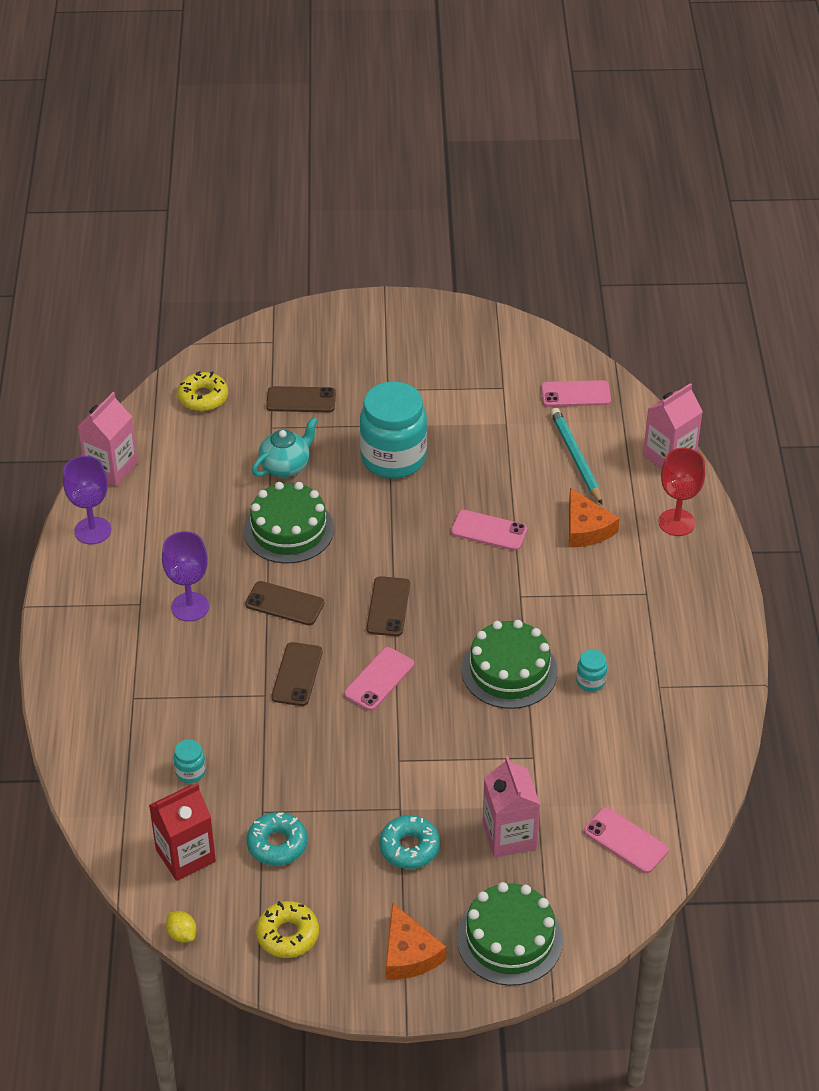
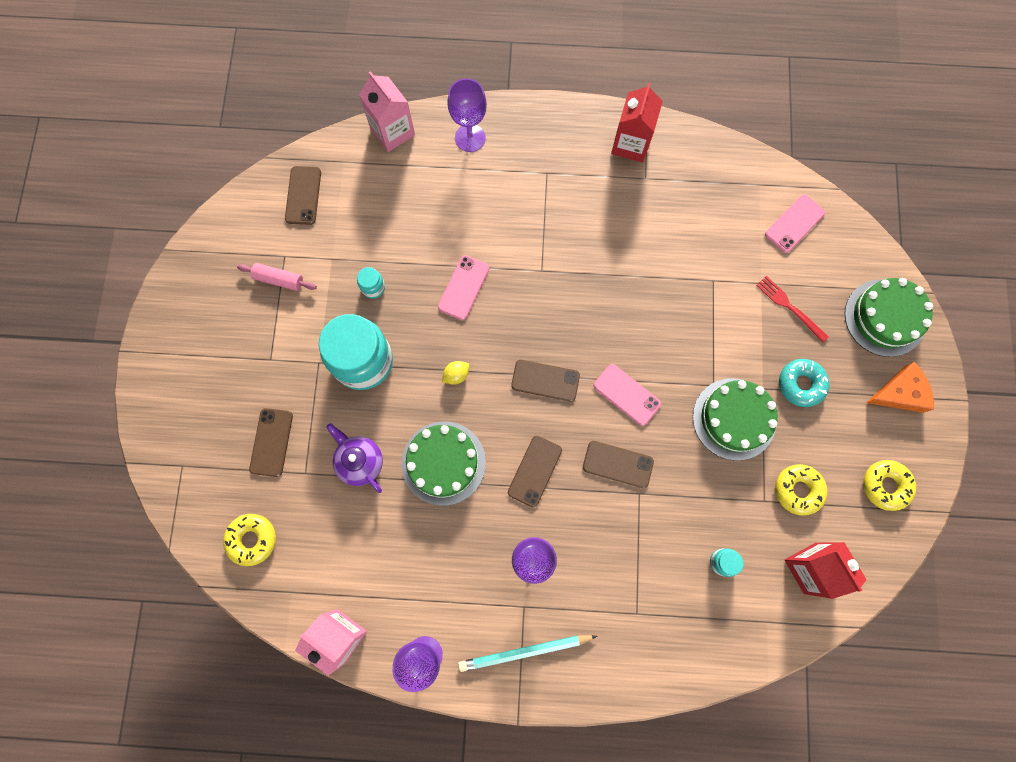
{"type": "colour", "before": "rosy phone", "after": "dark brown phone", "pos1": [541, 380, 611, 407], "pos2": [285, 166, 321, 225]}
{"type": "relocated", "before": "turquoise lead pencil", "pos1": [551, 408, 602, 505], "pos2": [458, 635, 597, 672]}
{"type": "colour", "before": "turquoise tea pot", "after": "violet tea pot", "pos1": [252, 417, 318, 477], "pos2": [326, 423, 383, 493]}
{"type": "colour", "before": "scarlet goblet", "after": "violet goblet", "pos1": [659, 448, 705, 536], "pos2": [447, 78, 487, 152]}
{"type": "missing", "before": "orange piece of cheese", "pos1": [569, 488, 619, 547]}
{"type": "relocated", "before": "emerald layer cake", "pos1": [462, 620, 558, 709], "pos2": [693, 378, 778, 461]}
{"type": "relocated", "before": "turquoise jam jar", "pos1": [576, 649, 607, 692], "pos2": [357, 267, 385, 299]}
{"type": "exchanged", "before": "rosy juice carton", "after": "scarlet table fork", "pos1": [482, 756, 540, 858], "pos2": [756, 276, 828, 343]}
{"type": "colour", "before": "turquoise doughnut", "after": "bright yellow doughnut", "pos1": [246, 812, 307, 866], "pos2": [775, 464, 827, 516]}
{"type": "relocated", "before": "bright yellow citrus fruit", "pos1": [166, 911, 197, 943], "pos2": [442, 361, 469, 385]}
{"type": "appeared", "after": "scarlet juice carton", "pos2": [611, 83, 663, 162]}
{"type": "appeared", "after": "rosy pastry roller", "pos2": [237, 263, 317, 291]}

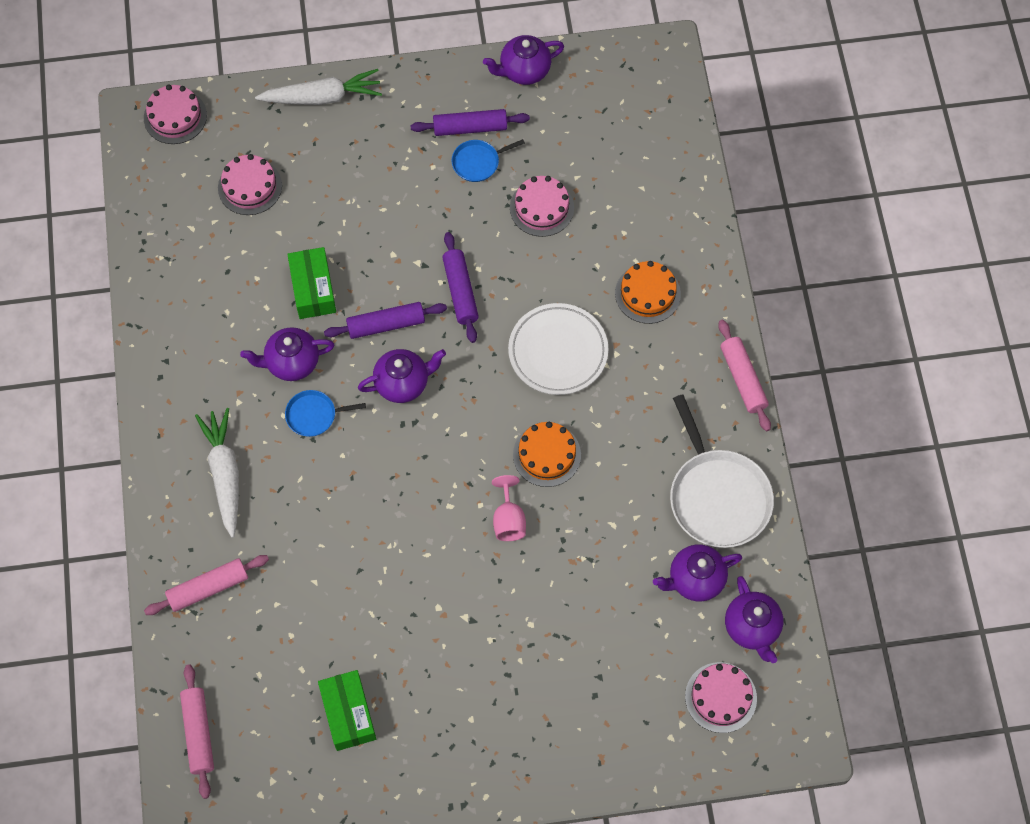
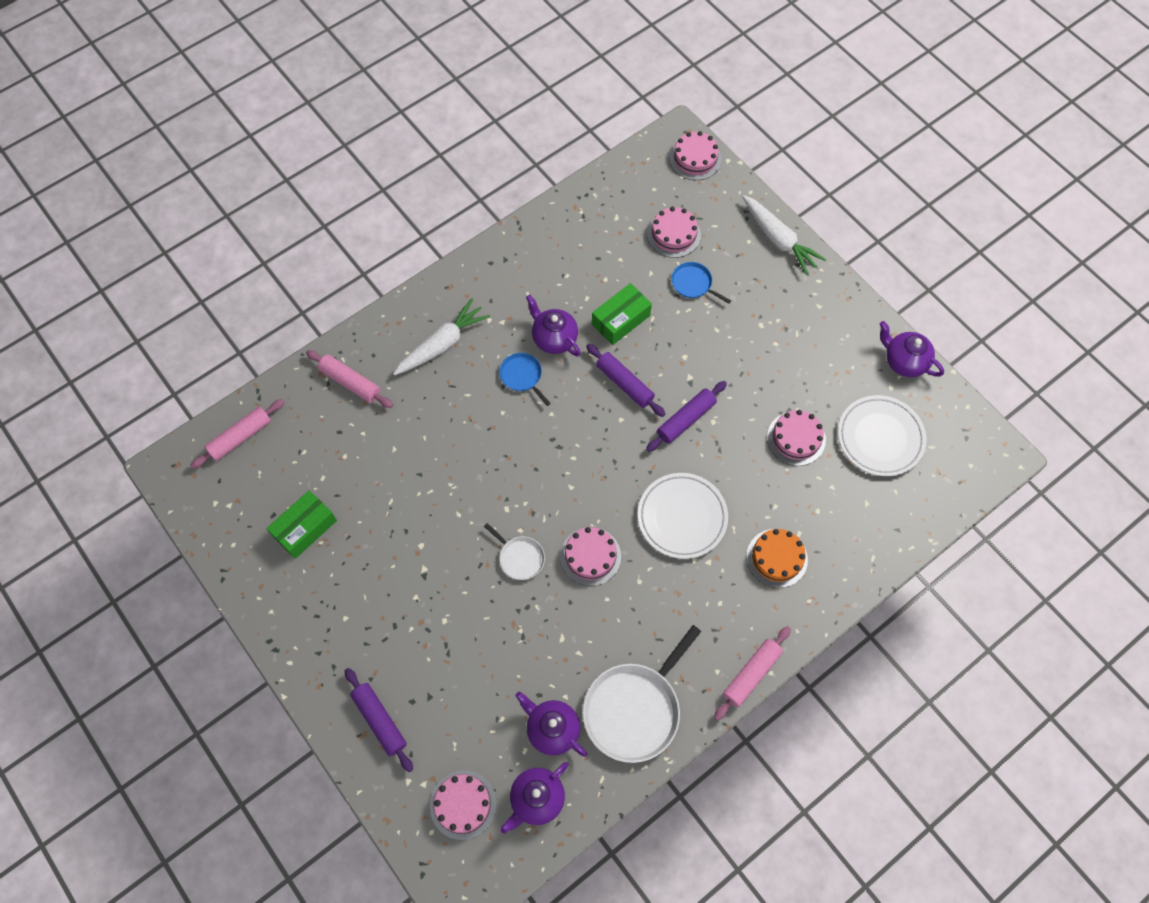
{"type": "relocated", "before": "violet pastry roller", "pos1": [410, 109, 530, 136], "pos2": [345, 668, 413, 772]}
{"type": "relocated", "before": "blue skillet", "pos1": [452, 139, 525, 182], "pos2": [672, 262, 731, 304]}
{"type": "missing", "before": "violet tea pot", "pos1": [358, 349, 446, 403]}
{"type": "colour", "before": "orange layer cake", "after": "rosy layer cake", "pos1": [513, 422, 581, 487], "pos2": [560, 527, 621, 586]}
{"type": "exchanged", "before": "rosy goblet", "after": "snow-white skillet", "pos1": [492, 475, 526, 541], "pos2": [484, 523, 545, 580]}
{"type": "appeared", "after": "snow-white dinner plate", "pos2": [838, 395, 927, 476]}

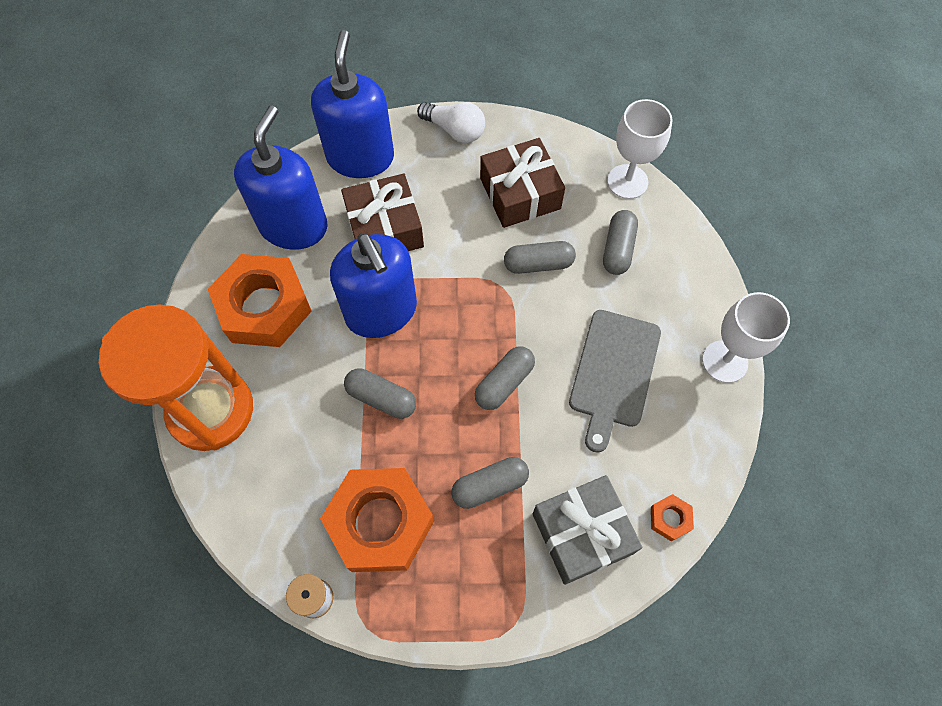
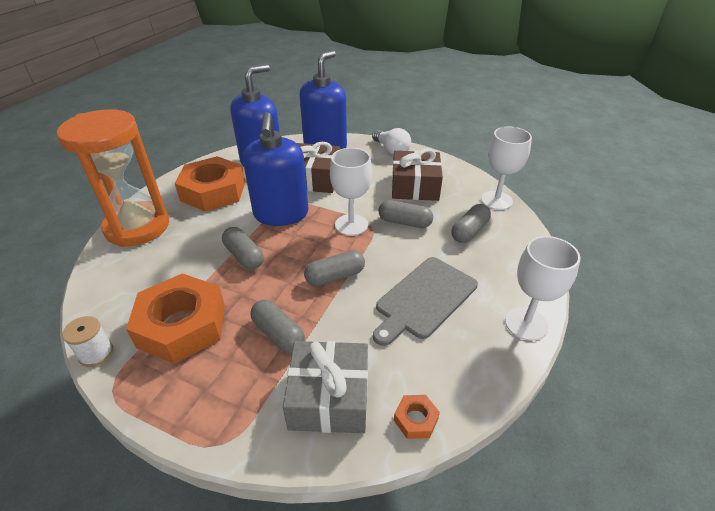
{"type": "spun", "before": "gray pill shape", "pos1": [451, 457, 529, 509], "pos2": [250, 300, 305, 353], "turn": 45}
{"type": "appeared", "after": "snow-white goblet", "pos2": [330, 148, 372, 236]}

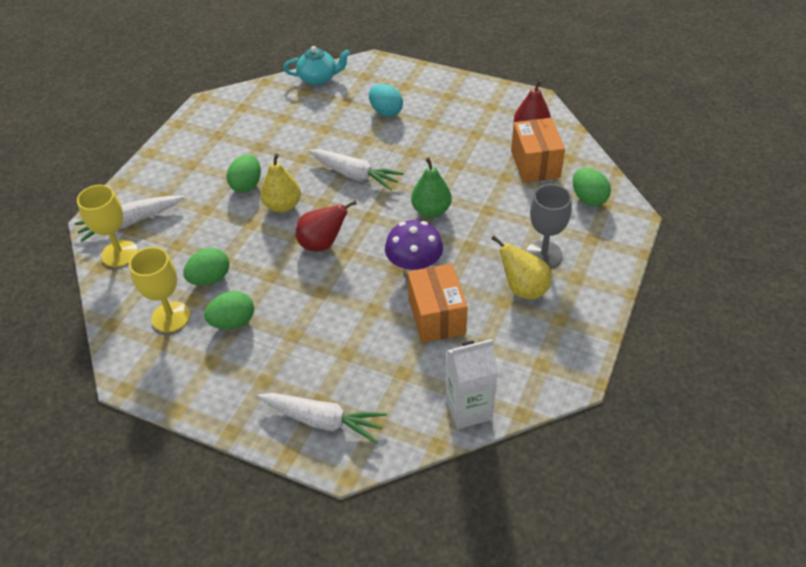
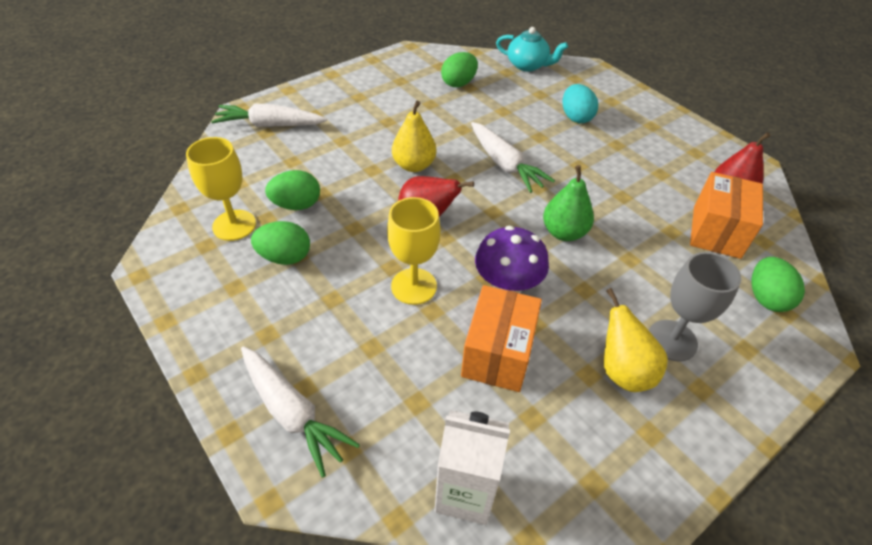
{"type": "relocated", "before": "emerald egg", "pos1": [226, 154, 261, 193], "pos2": [441, 52, 478, 87]}
{"type": "relocated", "before": "bright yellow goblet", "pos1": [77, 185, 138, 267], "pos2": [387, 197, 441, 305]}

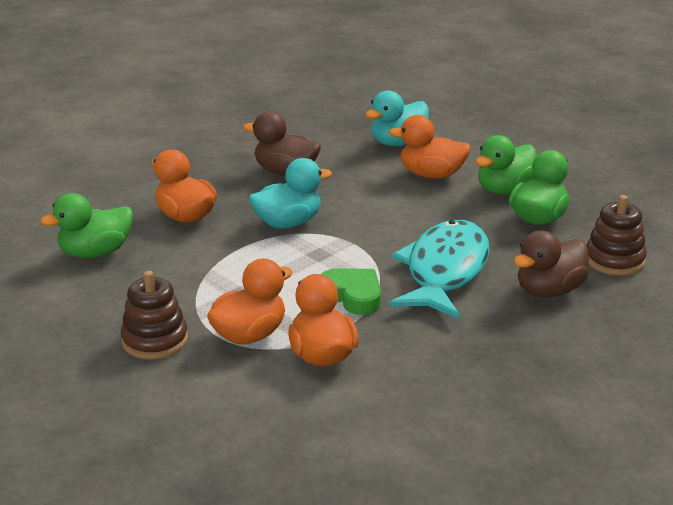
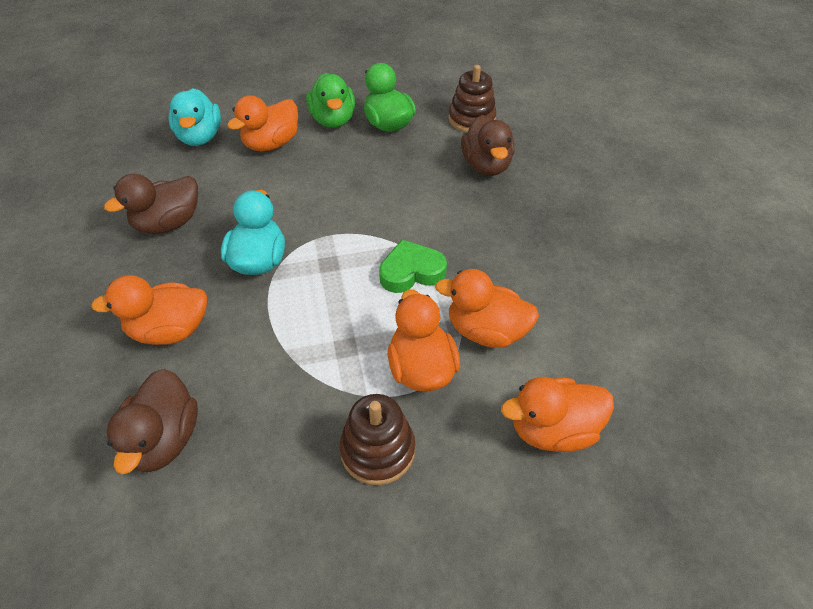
{"type": "colour", "before": "emerald duck", "after": "dark brown duck", "pos1": [40, 193, 133, 258], "pos2": [106, 369, 198, 474]}
{"type": "missing", "before": "turquoise fish", "pos1": [389, 220, 490, 319]}
{"type": "appeared", "after": "orange duck", "pos2": [501, 377, 614, 452]}

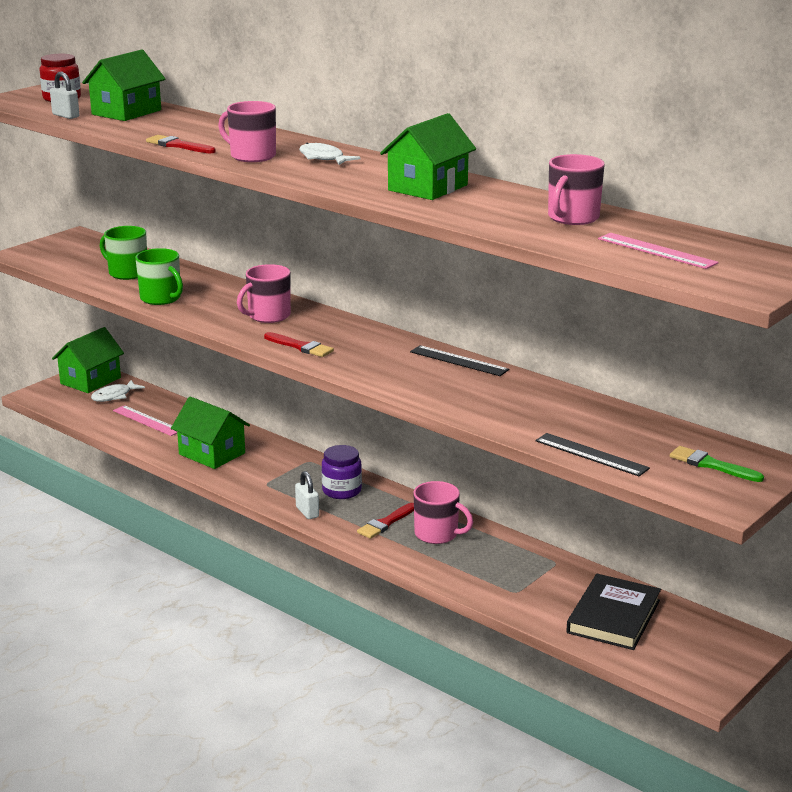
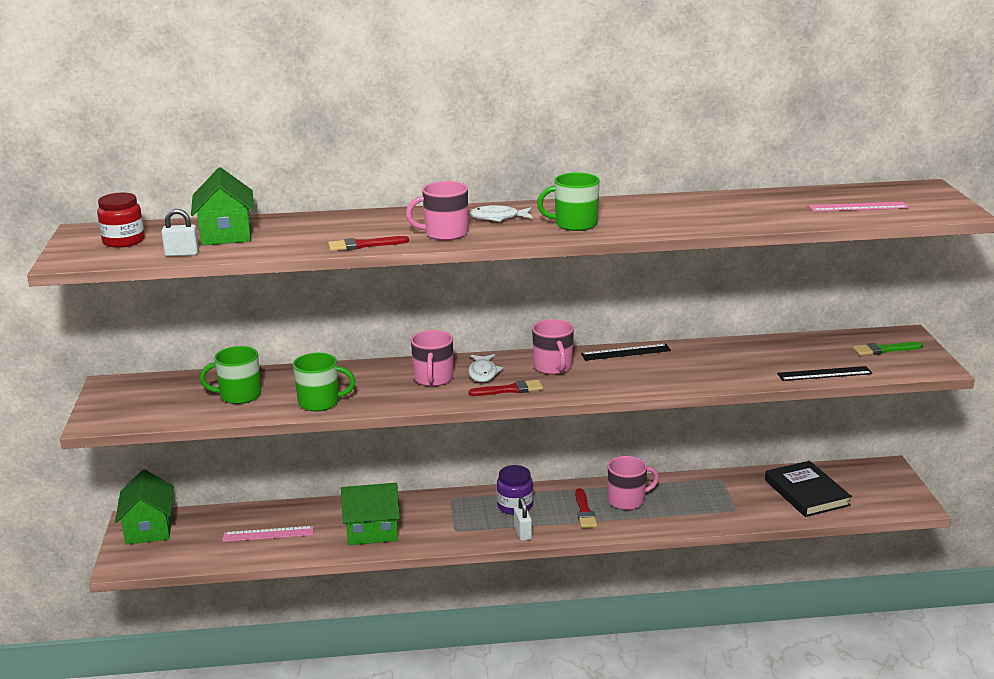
{"type": "missing", "before": "emerald cottage", "pos1": [380, 113, 476, 200]}
{"type": "relocated", "before": "rosy coffee mug", "pos1": [548, 154, 605, 225], "pos2": [532, 319, 574, 375]}
{"type": "relocated", "before": "snow-white fish", "pos1": [91, 380, 145, 402], "pos2": [468, 354, 503, 382]}
{"type": "spun", "before": "snow-white lock", "pos1": [295, 471, 319, 519], "pos2": [514, 497, 532, 541], "turn": 60}
{"type": "appeared", "after": "emerald coffee mug", "pos2": [537, 173, 600, 231]}

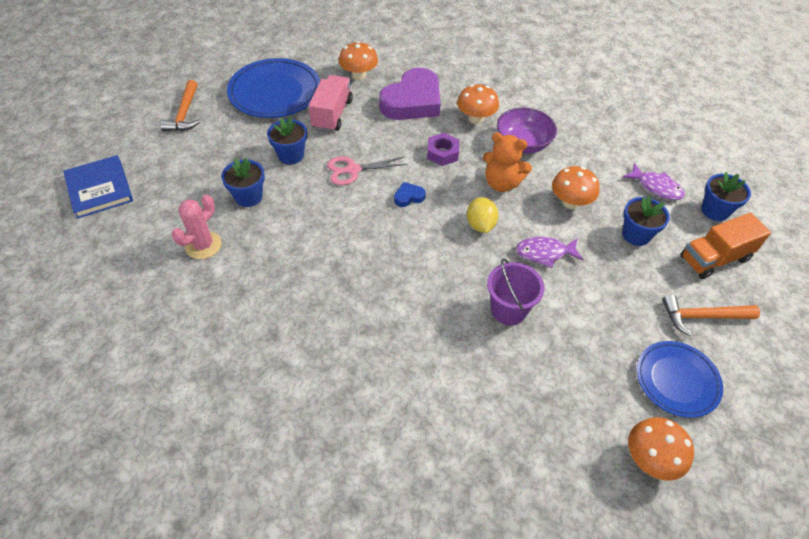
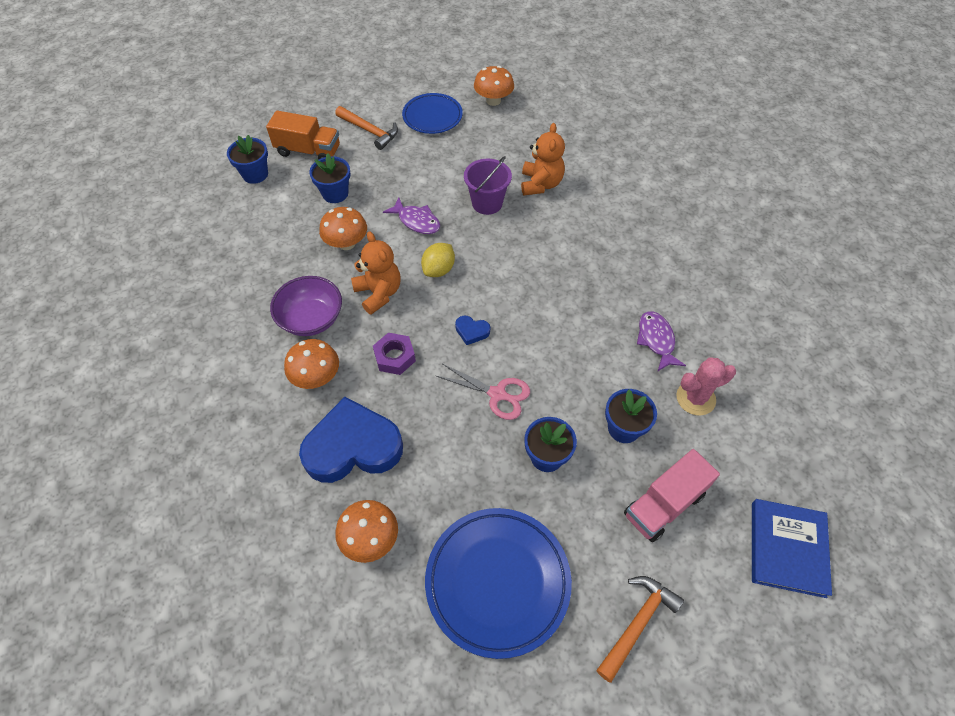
{"type": "colour", "before": "violet love heart", "after": "blue love heart", "pos1": [379, 67, 440, 120], "pos2": [299, 397, 403, 483]}
{"type": "relocated", "before": "rosy toy truck", "pos1": [309, 75, 353, 132], "pos2": [624, 449, 720, 542]}
{"type": "relocated", "before": "violet fish", "pos1": [622, 163, 685, 200], "pos2": [637, 311, 686, 372]}
{"type": "appeared", "after": "orange teddy", "pos2": [521, 123, 565, 195]}

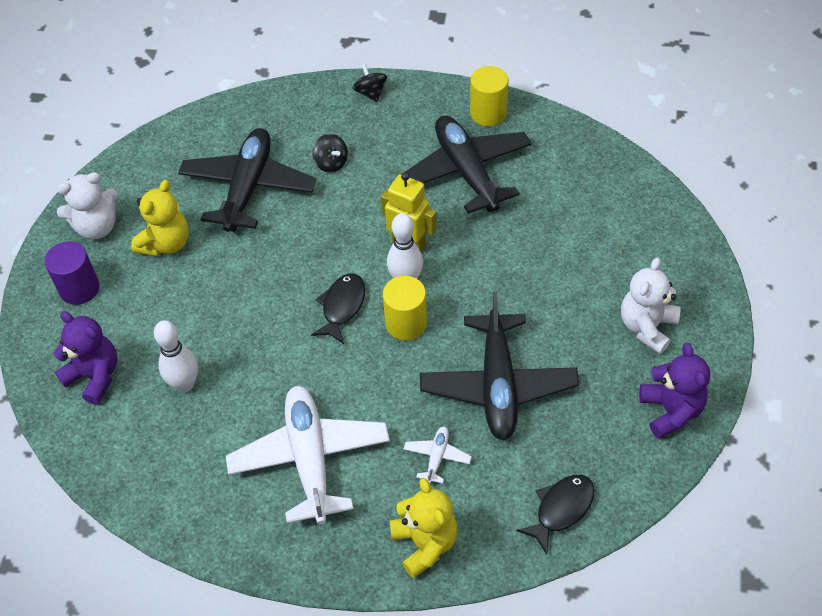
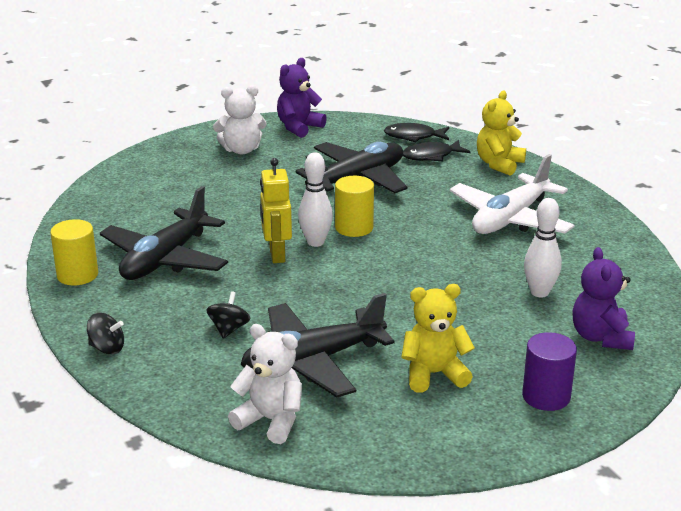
{"type": "spun", "before": "black toy top", "pos1": [353, 63, 387, 102], "pos2": [87, 313, 124, 355], "turn": -105}
{"type": "relocated", "before": "snow-white teddy", "pos1": [57, 172, 118, 239], "pos2": [228, 324, 302, 444]}
{"type": "relocated", "before": "black fish", "pos1": [311, 274, 365, 344], "pos2": [403, 140, 470, 161]}
{"type": "missing", "before": "snow-white aeroplane", "pos1": [404, 426, 472, 484]}

